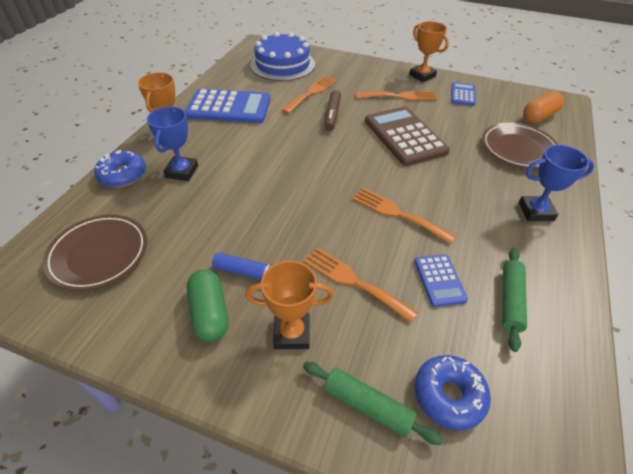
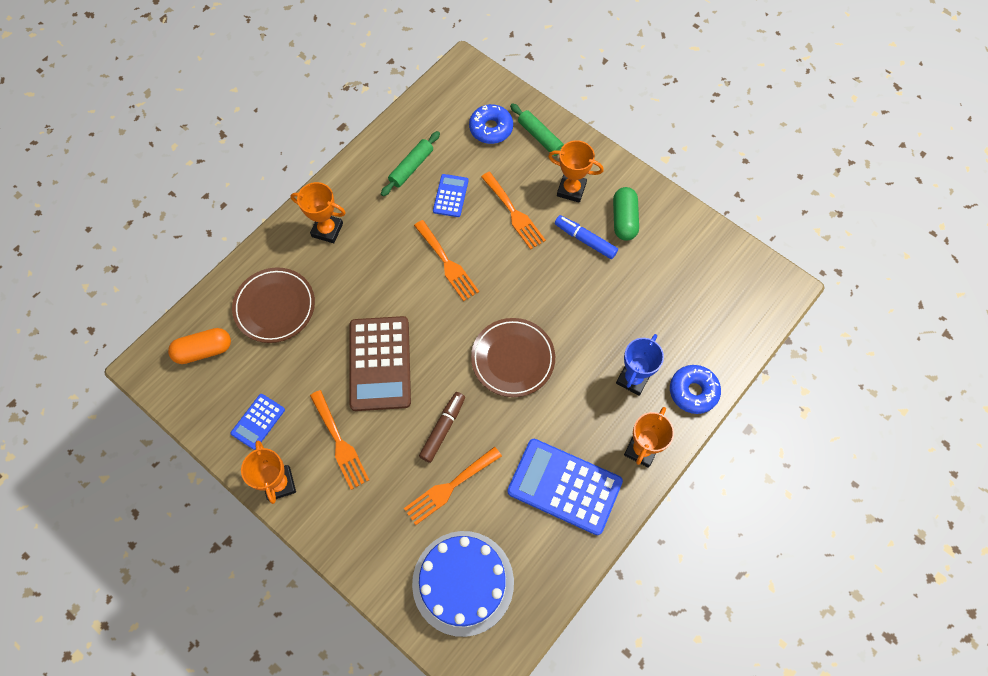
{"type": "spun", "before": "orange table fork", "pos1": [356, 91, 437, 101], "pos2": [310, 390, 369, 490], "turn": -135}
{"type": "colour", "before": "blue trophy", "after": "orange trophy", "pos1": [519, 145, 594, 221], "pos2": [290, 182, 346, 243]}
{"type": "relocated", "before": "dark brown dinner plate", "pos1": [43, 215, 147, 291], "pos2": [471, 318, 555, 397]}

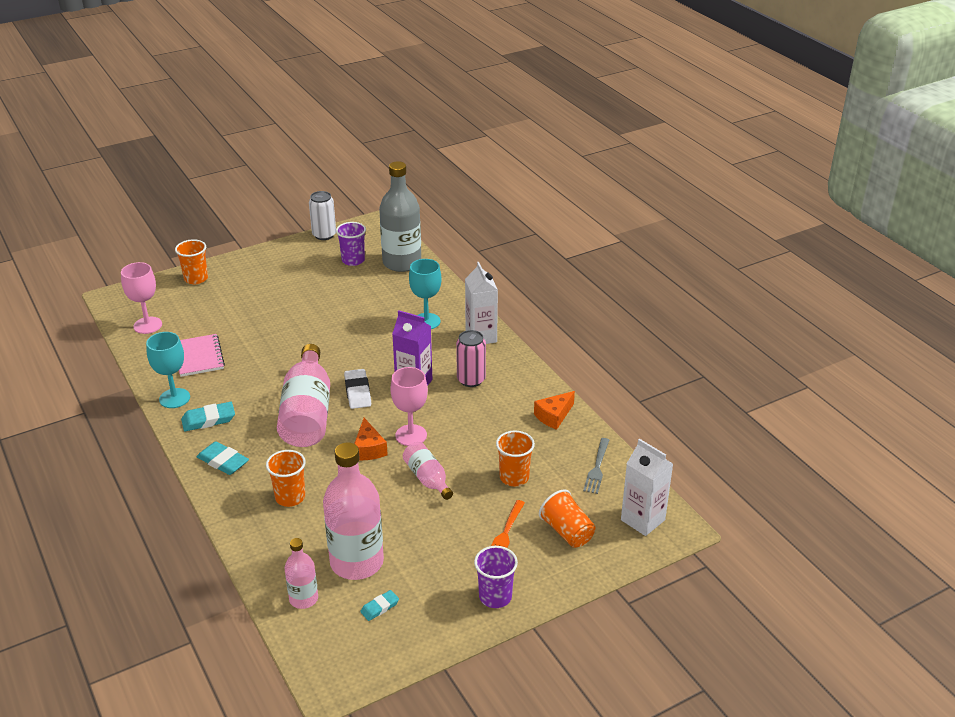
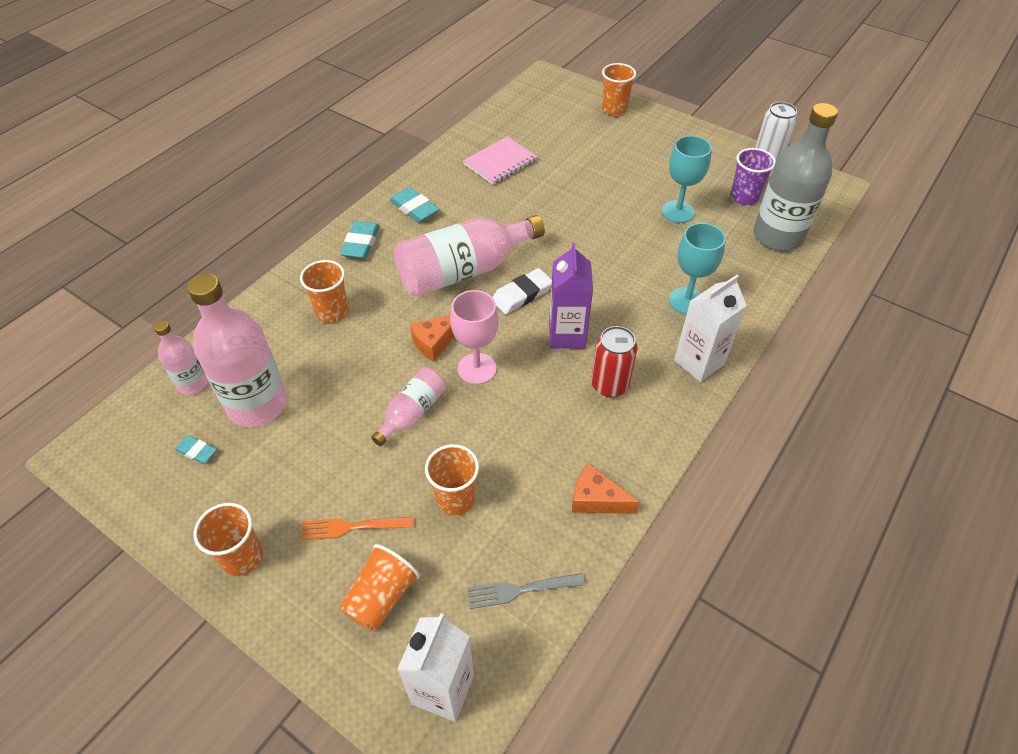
{"type": "missing", "before": "rosy goblet", "pos1": [121, 262, 162, 334]}
{"type": "colour", "before": "rosy soda can", "after": "scarlet soda can", "pos1": [456, 330, 486, 387], "pos2": [591, 326, 638, 397]}
{"type": "relocated", "before": "turquoise goblet", "pos1": [146, 332, 190, 408], "pos2": [662, 136, 712, 223]}
{"type": "colour", "before": "violet tumbler", "after": "orange tumbler", "pos1": [474, 546, 518, 608], "pos2": [194, 503, 263, 576]}

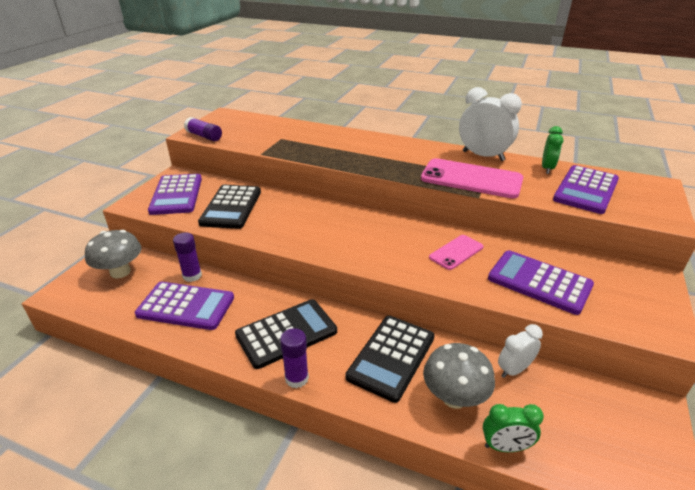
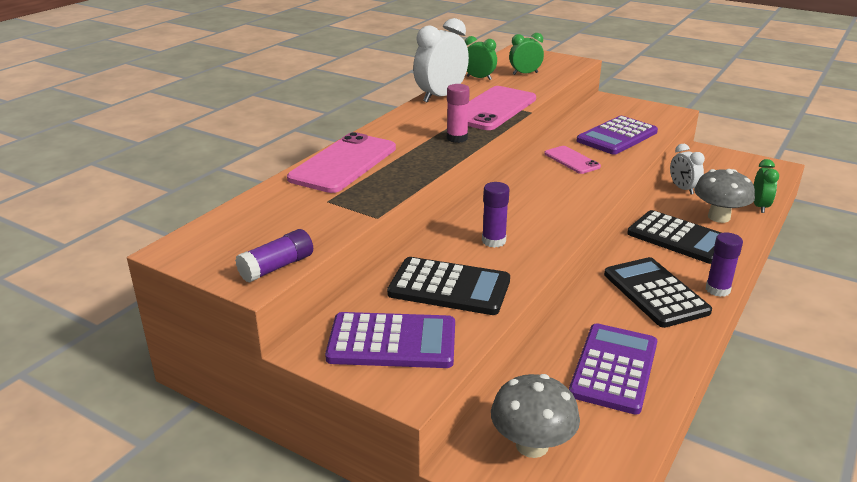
{"type": "exchanged", "before": "violet adding machine", "after": "emerald bedside clock", "pos1": [553, 165, 619, 214], "pos2": [509, 33, 544, 75]}
{"type": "relocated", "before": "violet glue stick", "pos1": [173, 232, 202, 282], "pos2": [482, 182, 509, 248]}
{"type": "appeared", "after": "rosy glue stick", "pos2": [447, 84, 470, 143]}
{"type": "appeared", "after": "rosy phone", "pos2": [287, 132, 396, 193]}

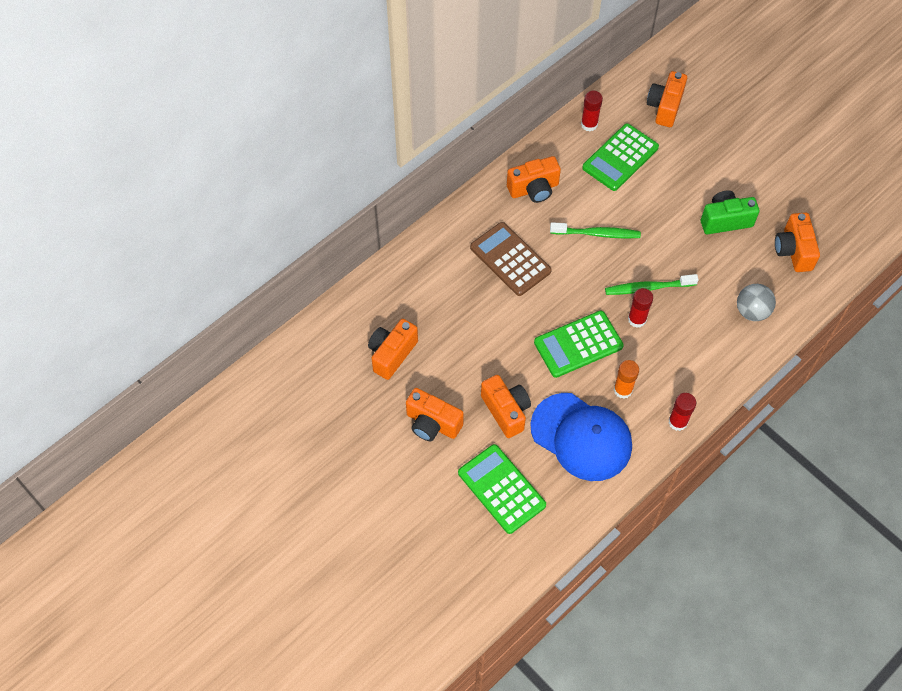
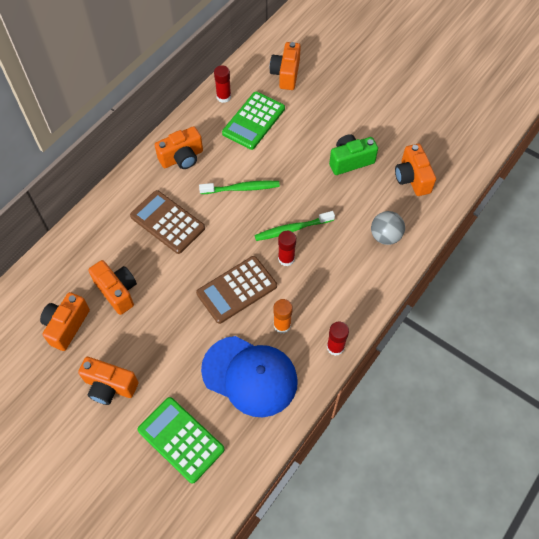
{"type": "colour", "before": "emerald adding machine", "after": "dark brown adding machine", "pos1": [534, 310, 624, 378], "pos2": [196, 256, 277, 324]}
{"type": "relocated", "before": "orange compact camera", "pos1": [481, 375, 531, 438], "pos2": [88, 260, 137, 315]}

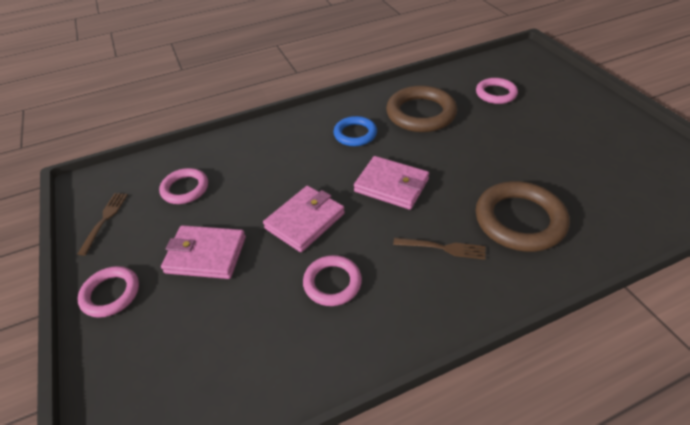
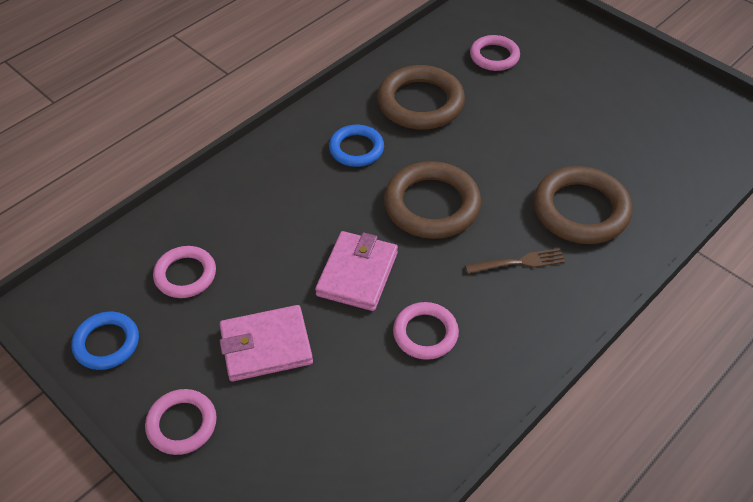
{"type": "exchanged", "before": "rosy card wallet", "after": "dark brown ring", "pos1": [354, 156, 429, 210], "pos2": [384, 161, 481, 239]}
{"type": "exchanged", "before": "dark brown table fork", "after": "blue ring", "pos1": [78, 193, 128, 255], "pos2": [71, 312, 139, 370]}

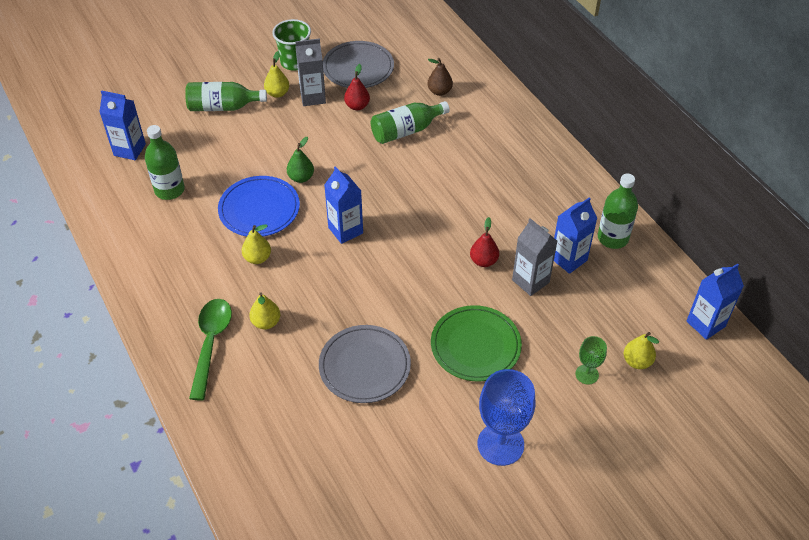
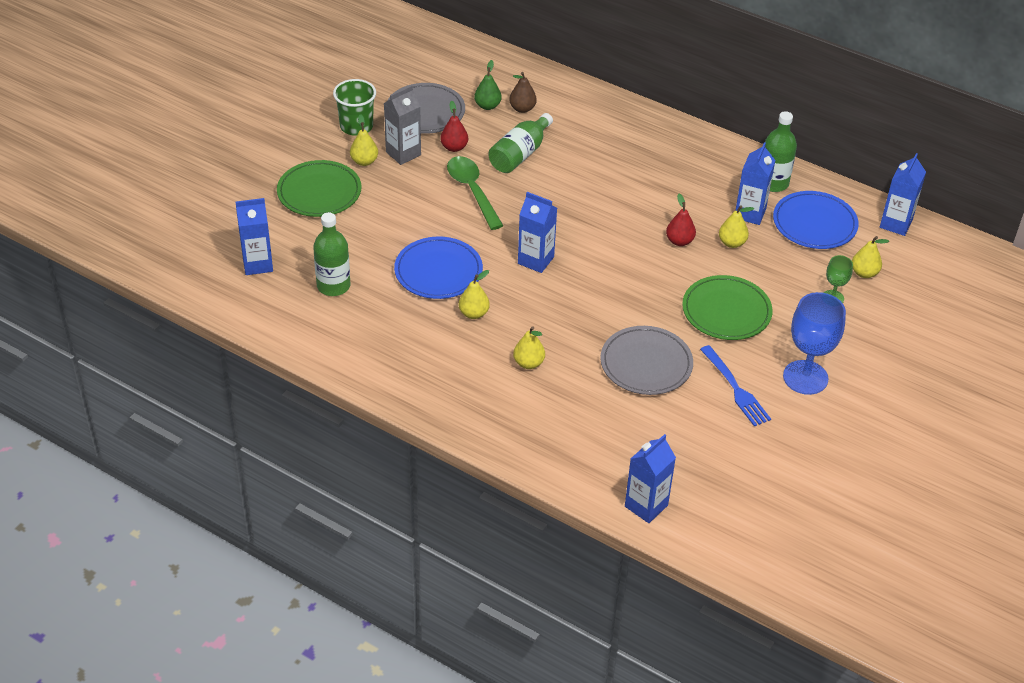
{"type": "exchanged", "before": "emerald bottle", "after": "emerald dinner plate", "pos1": [185, 82, 267, 111], "pos2": [277, 160, 361, 217]}
{"type": "relocated", "before": "emerald pear fruit", "pos1": [287, 137, 314, 183], "pos2": [474, 60, 502, 110]}
{"type": "exchanged", "before": "gray juice carton", "after": "bright yellow pear fruit", "pos1": [512, 218, 557, 296], "pos2": [719, 205, 754, 248]}
{"type": "relocated", "before": "emerald tablespoon", "pos1": [189, 299, 232, 401], "pos2": [447, 156, 503, 230]}
{"type": "appeared", "after": "blue dinner plate", "pos2": [773, 191, 859, 249]}
{"type": "appeared", "after": "blue table fork", "pos2": [700, 345, 771, 426]}
{"type": "appeared", "after": "blue juice carton", "pos2": [625, 434, 676, 523]}

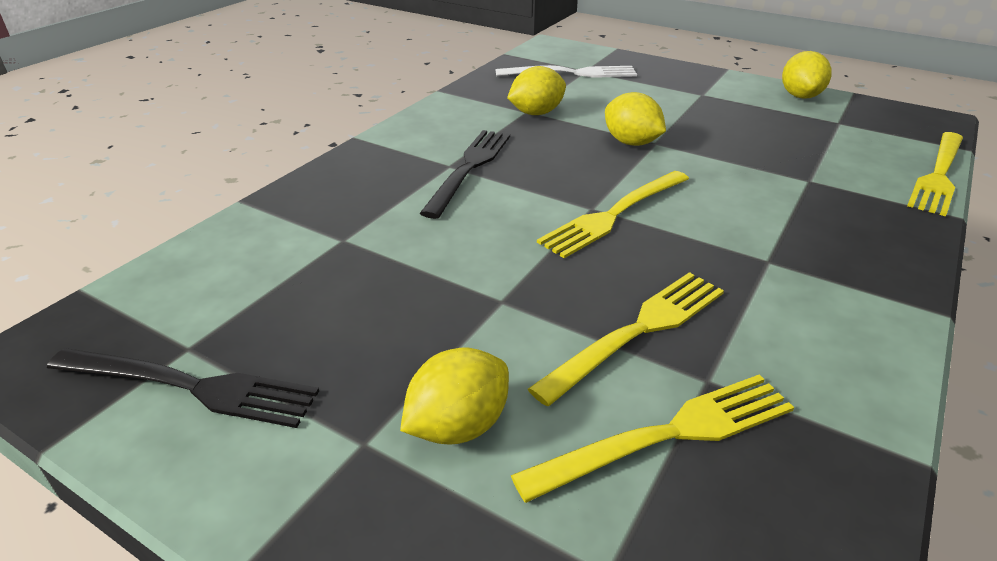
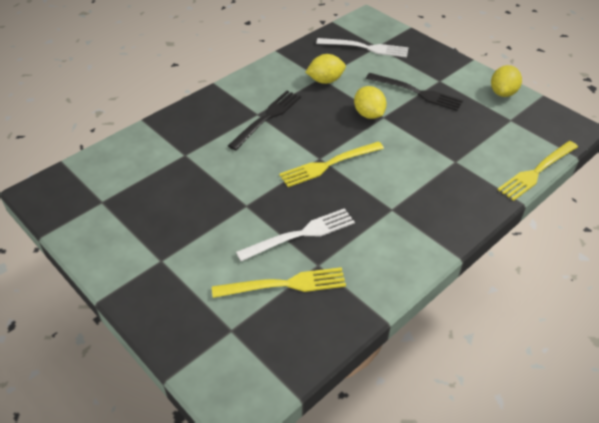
{"type": "colour", "before": "bright yellow table fork", "after": "snow-white table fork", "pos1": [528, 272, 724, 406], "pos2": [236, 208, 355, 261]}
{"type": "relocated", "before": "black table fork", "pos1": [47, 348, 319, 428], "pos2": [366, 73, 463, 111]}
{"type": "missing", "before": "bright yellow citrus fruit", "pos1": [400, 348, 509, 445]}

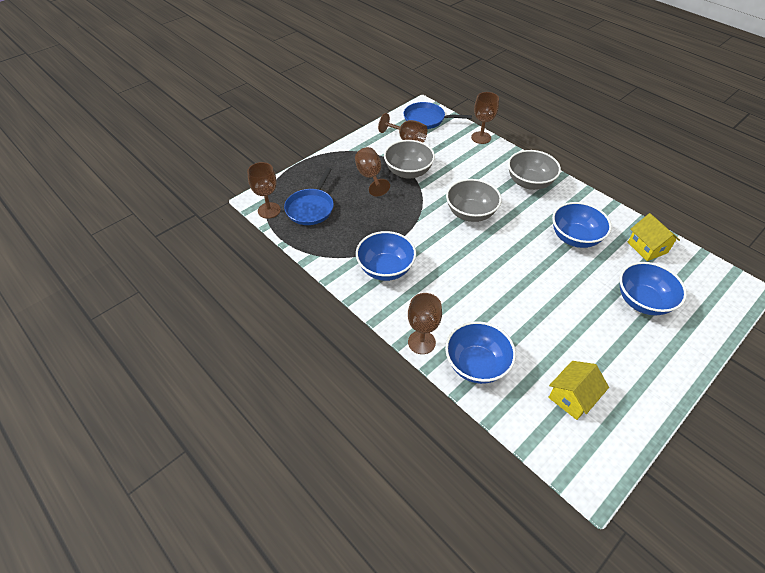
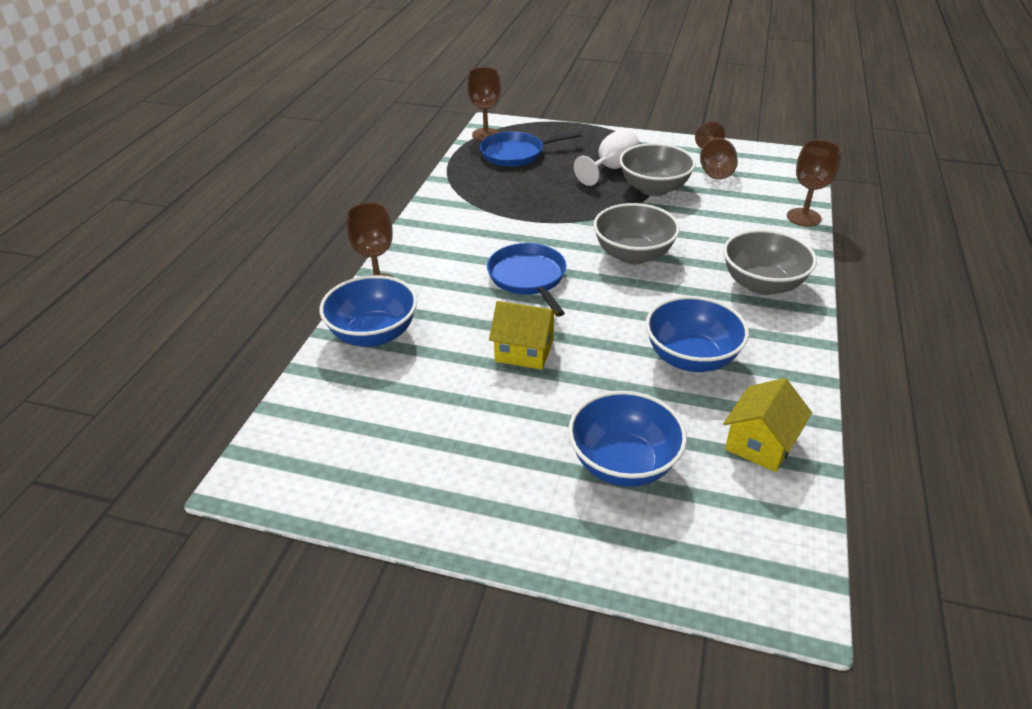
{"type": "relocated", "before": "blue skillet", "pos1": [403, 102, 472, 129], "pos2": [487, 243, 566, 317]}
{"type": "colour", "before": "dark brown goblet", "after": "snow-white goblet", "pos1": [355, 147, 390, 197], "pos2": [574, 129, 640, 186]}
{"type": "missing", "before": "blue deep dish", "pos1": [356, 231, 416, 281]}
{"type": "relocated", "before": "bright yellow cottage", "pos1": [548, 361, 609, 420], "pos2": [489, 301, 558, 370]}

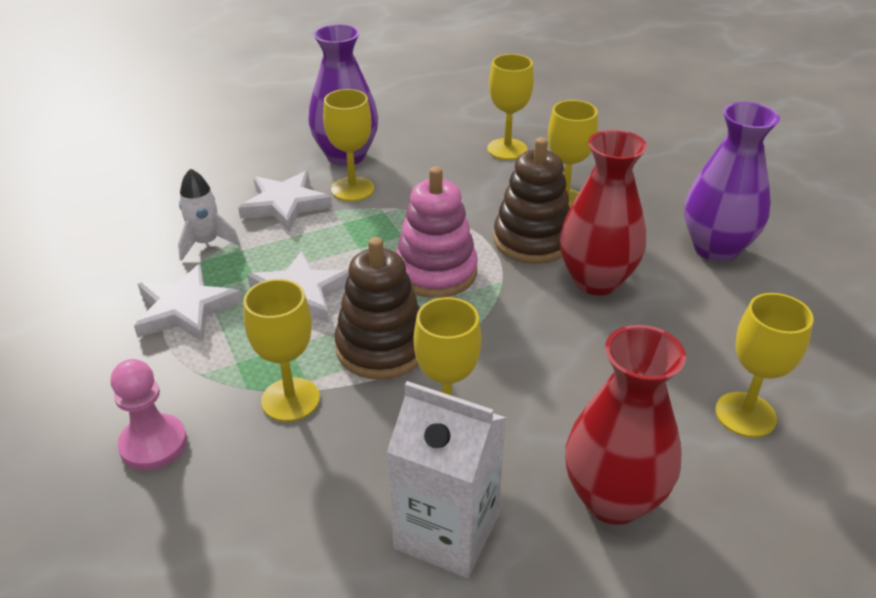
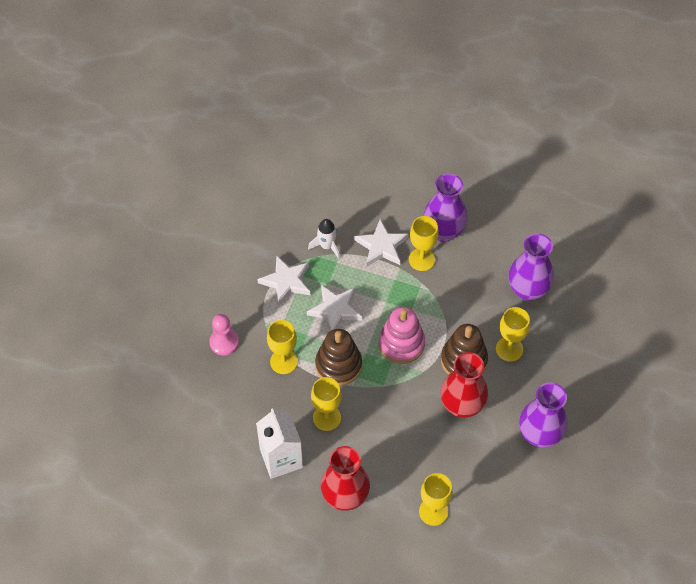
{"type": "exchanged", "before": "bright yellow goblet", "after": "violet vase", "pos1": [487, 54, 534, 160], "pos2": [509, 233, 554, 301]}

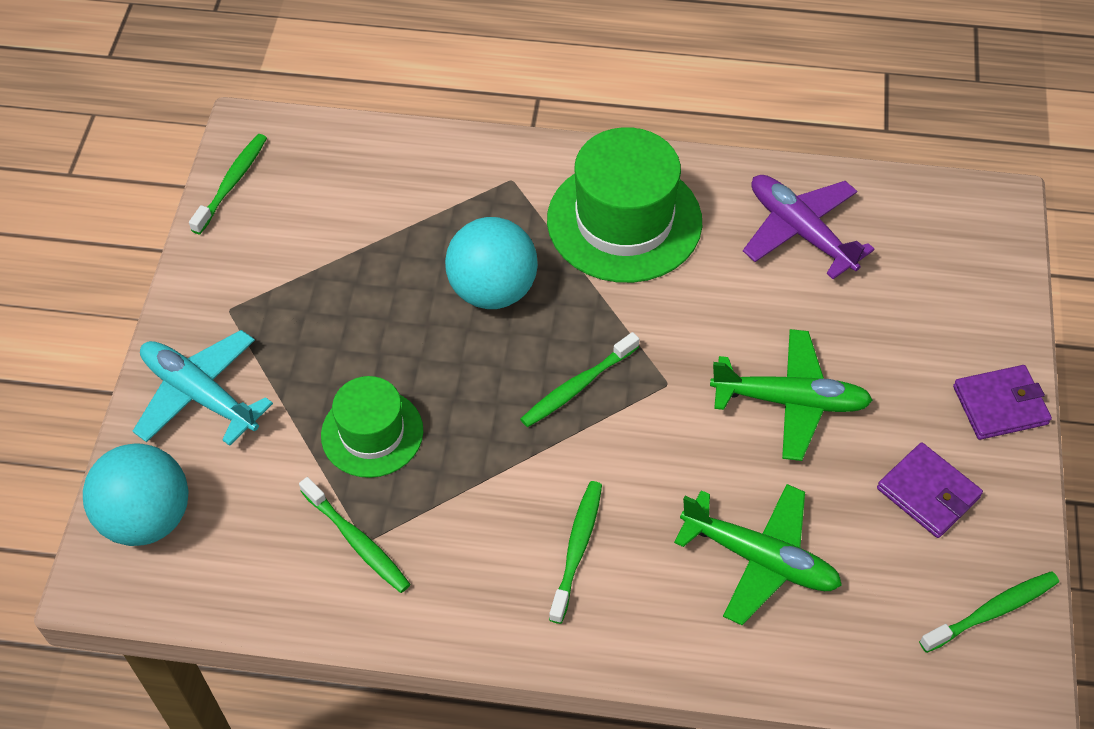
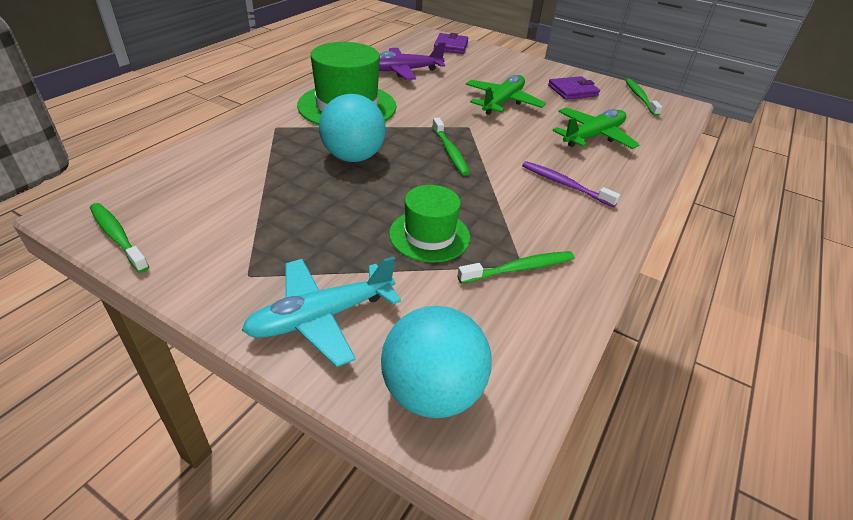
{"type": "relocated", "before": "violet card wallet", "pos1": [953, 365, 1052, 440], "pos2": [434, 33, 468, 54]}
{"type": "colour", "before": "emerald tooth brush", "after": "violet tooth brush", "pos1": [549, 481, 602, 624], "pos2": [522, 161, 620, 207]}

